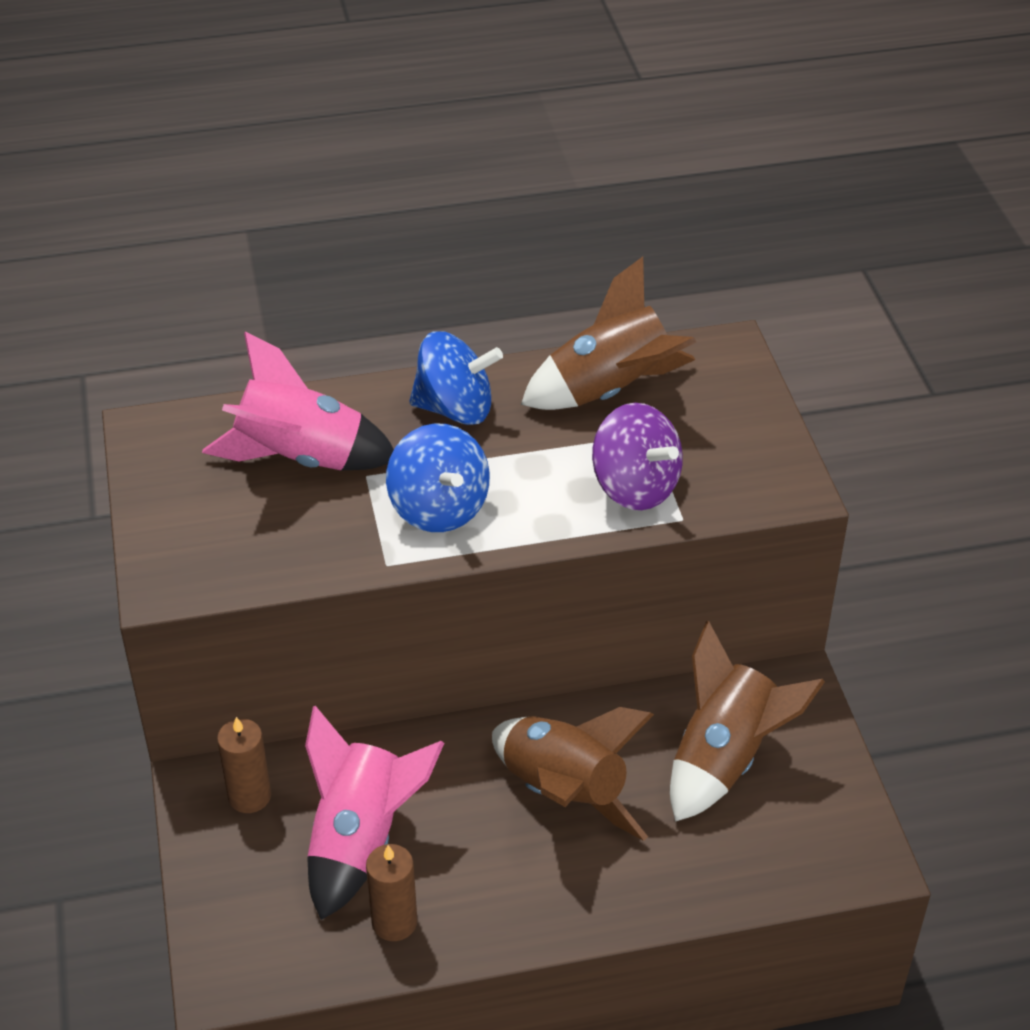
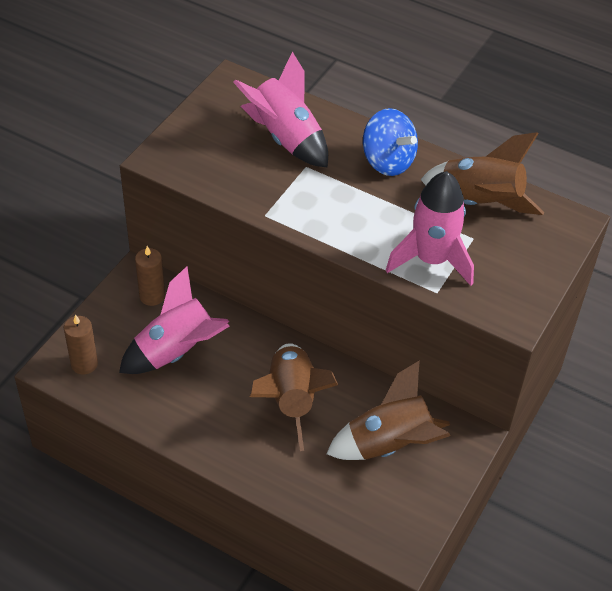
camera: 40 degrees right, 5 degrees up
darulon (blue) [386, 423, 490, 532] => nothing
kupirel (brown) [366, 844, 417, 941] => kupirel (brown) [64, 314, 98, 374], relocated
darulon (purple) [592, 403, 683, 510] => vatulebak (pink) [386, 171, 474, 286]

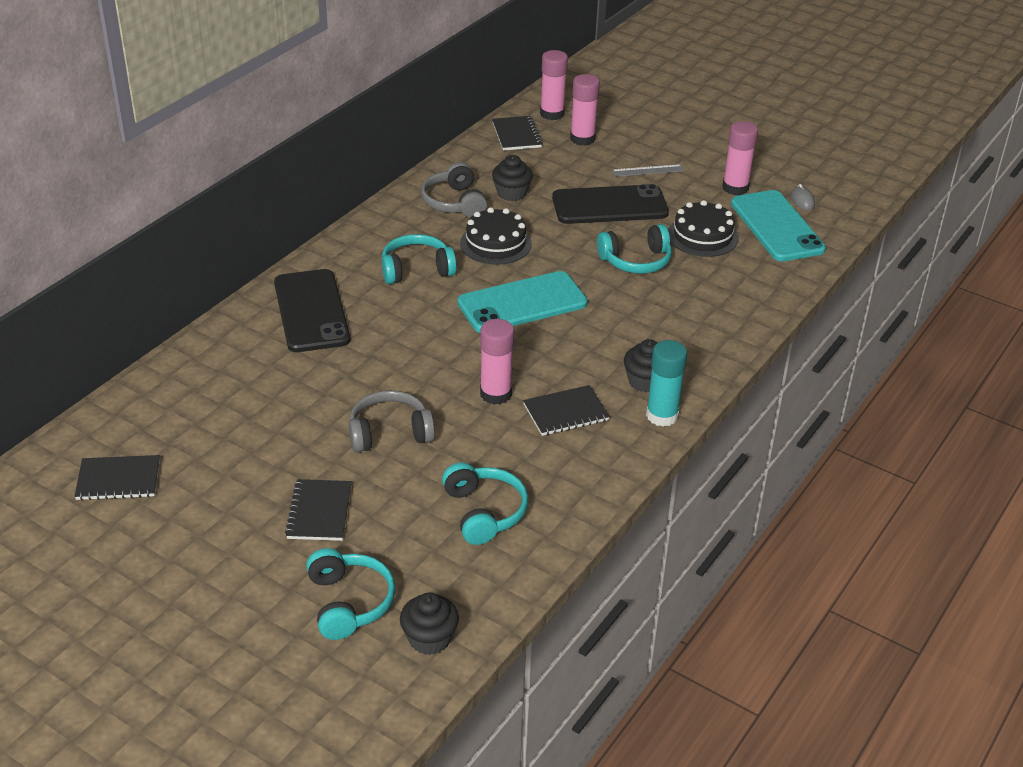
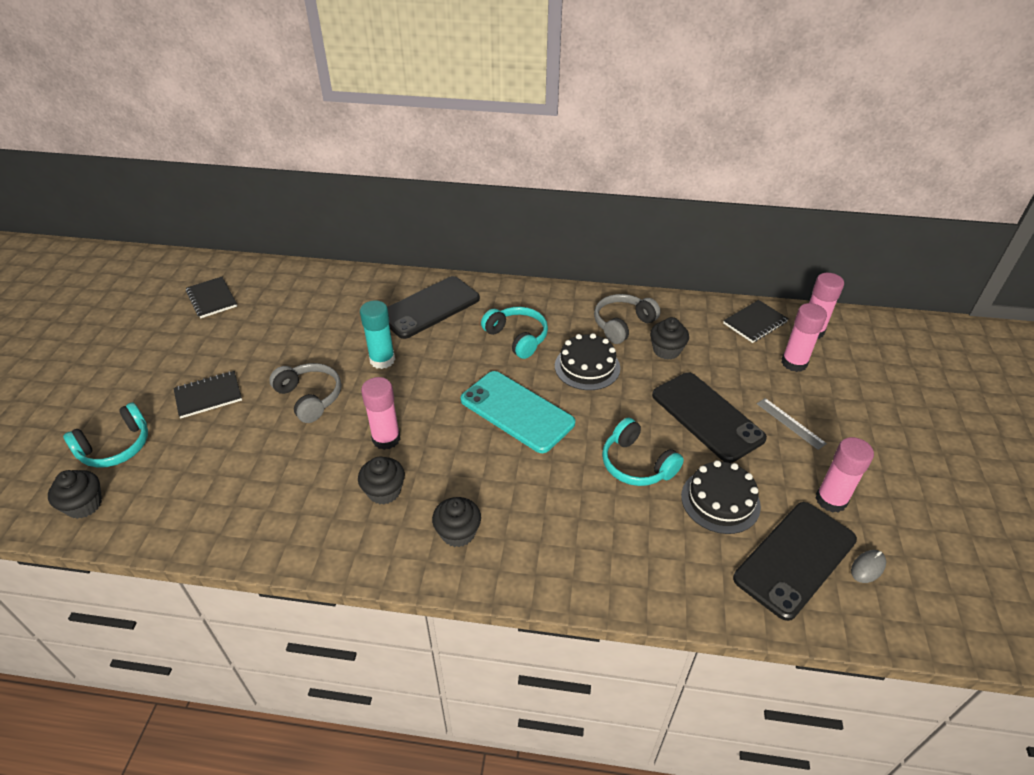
camera: 65 degrees right, 5 degrees up
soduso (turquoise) [442, 462, 529, 545] => nothing
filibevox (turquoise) [646, 340, 687, 427] => filibevox (turquoise) [360, 300, 395, 369], relocated
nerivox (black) [523, 385, 610, 436] => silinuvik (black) [358, 457, 405, 504]
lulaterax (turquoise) [731, 190, 826, 261] => lulaterax (black) [733, 502, 857, 621]

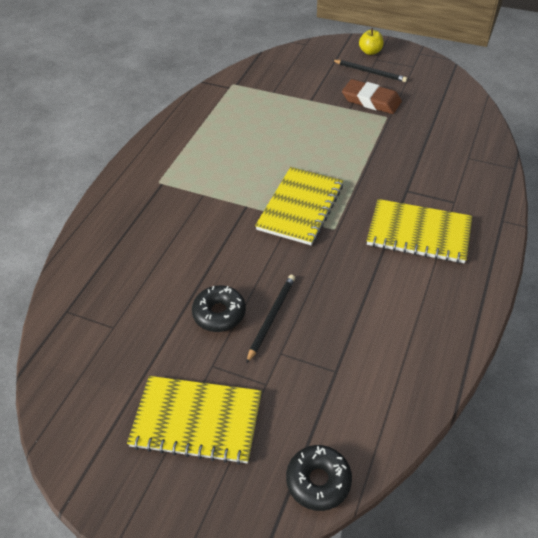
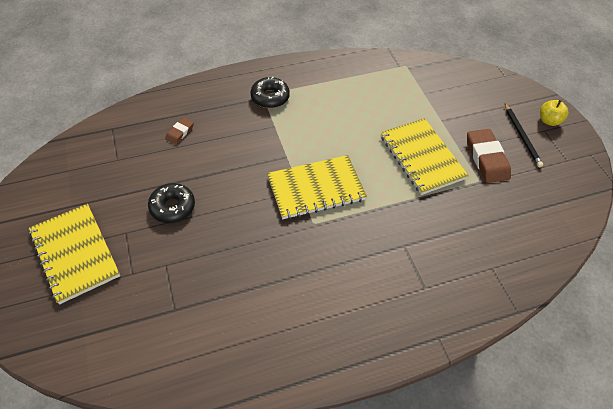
camera: 45 degrees right, 5 degrees up
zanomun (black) [246, 275, 295, 364] => nothing
nothing => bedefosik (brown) [165, 117, 194, 144]
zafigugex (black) [286, 445, 352, 511] => zafigugex (black) [250, 77, 290, 108], relocated
nerivox (yellow) [366, 199, 472, 263] => nerivox (yellow) [381, 118, 469, 195], relocated

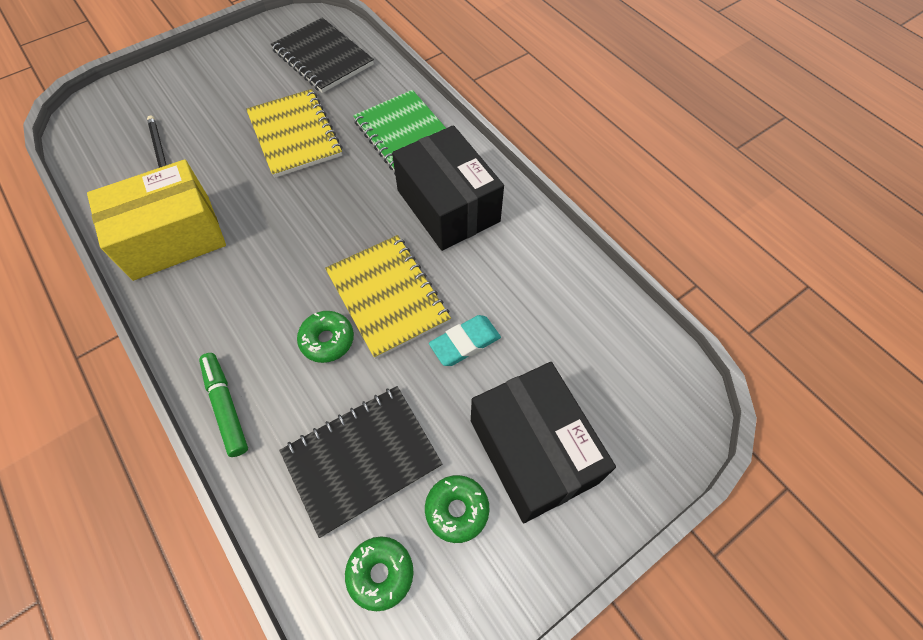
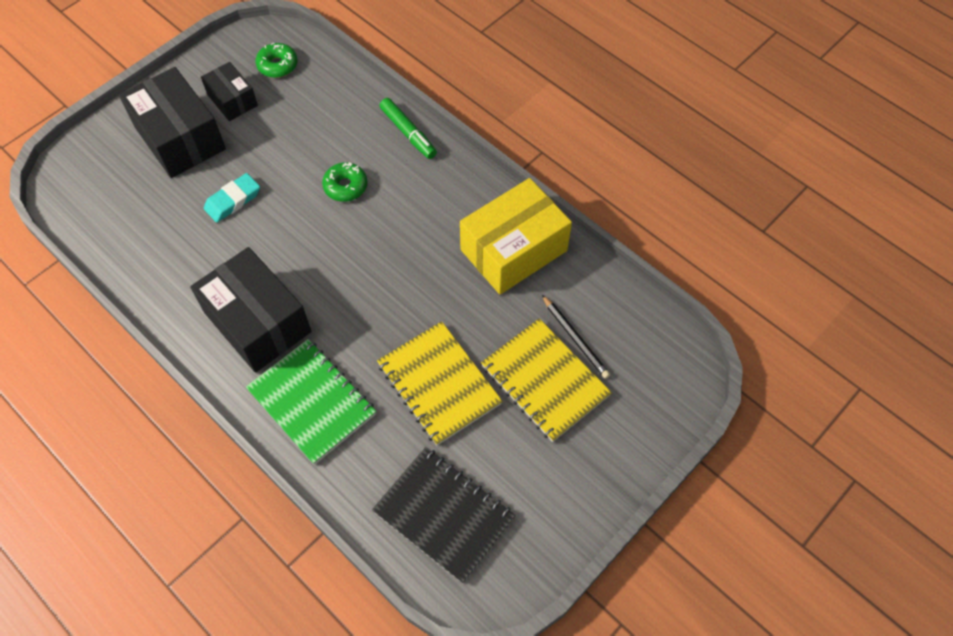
camera: 170 degrees right, 0 degrees up
nerivox (black) [279, 386, 443, 538] => nothing
nerivox (yellow) [325, 235, 451, 359] => nerivox (yellow) [481, 319, 612, 442], relocated
zafigugex (green) [425, 475, 490, 543] => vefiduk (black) [201, 62, 258, 121]

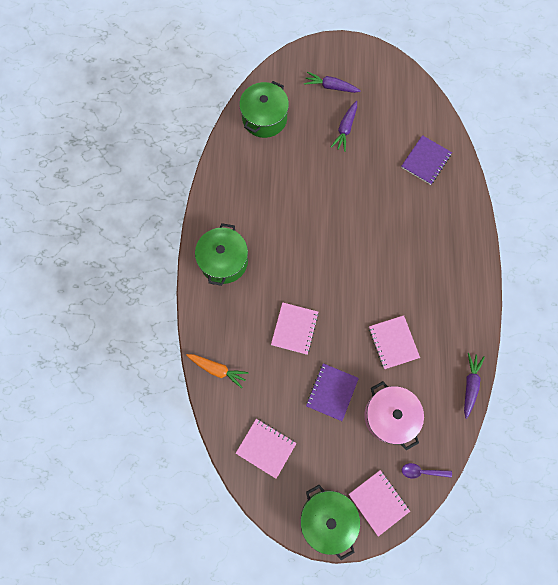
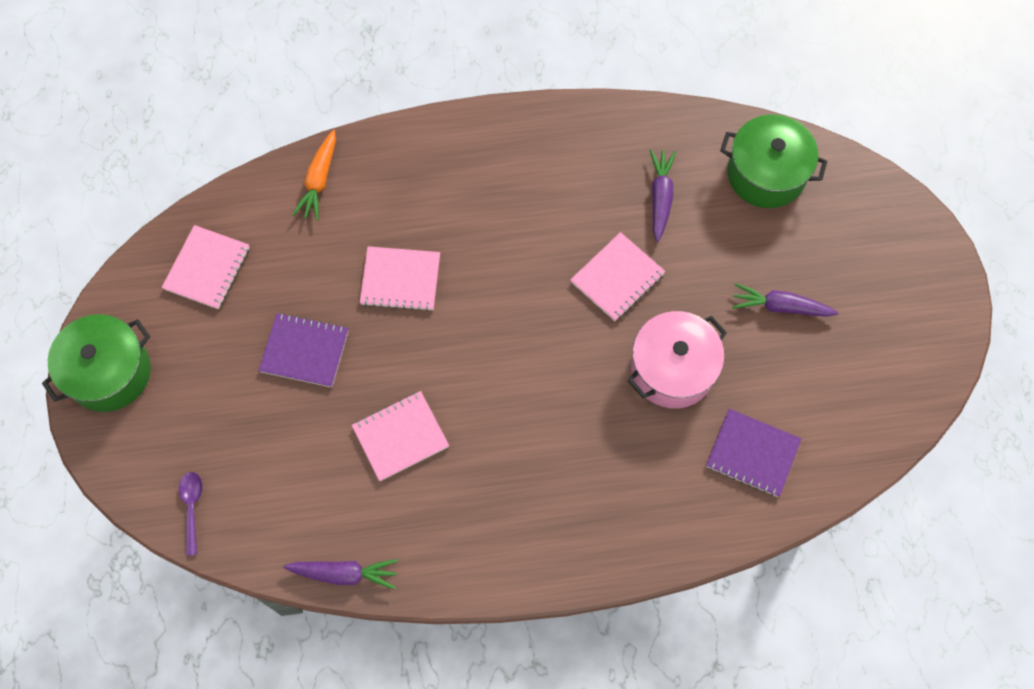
camera: 80 degrees right, 5 degrees down
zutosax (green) [195, 223, 248, 286] => nothing
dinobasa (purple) [304, 72, 361, 93] => dinobasa (purple) [650, 149, 676, 242], relocated
nerivox (pink) [349, 470, 410, 537] => nerivox (pink) [570, 232, 665, 321], relocated
zutosax (pink) [364, 381, 424, 450] => zutosax (pink) [628, 311, 727, 409], relocated

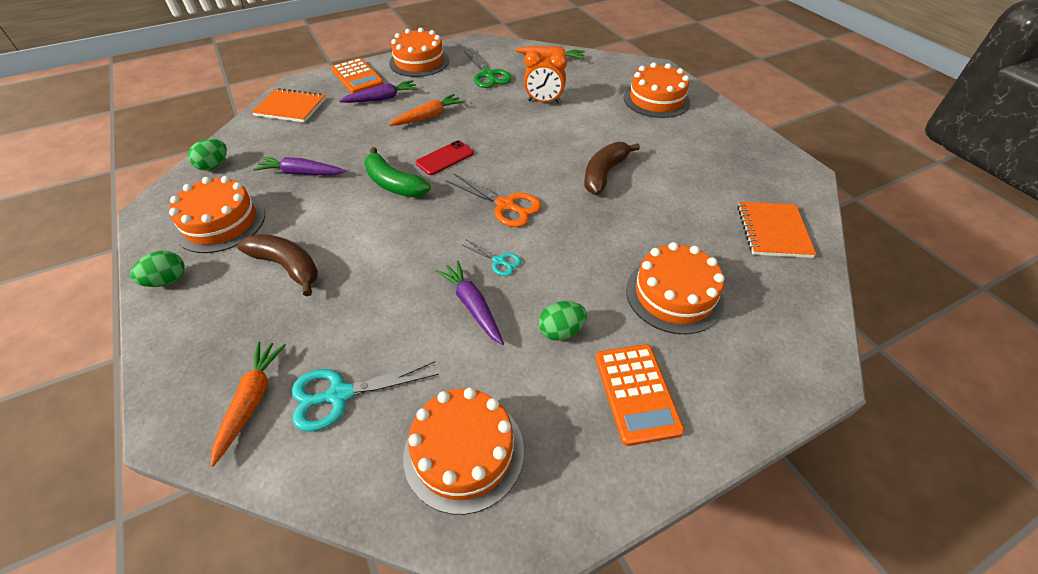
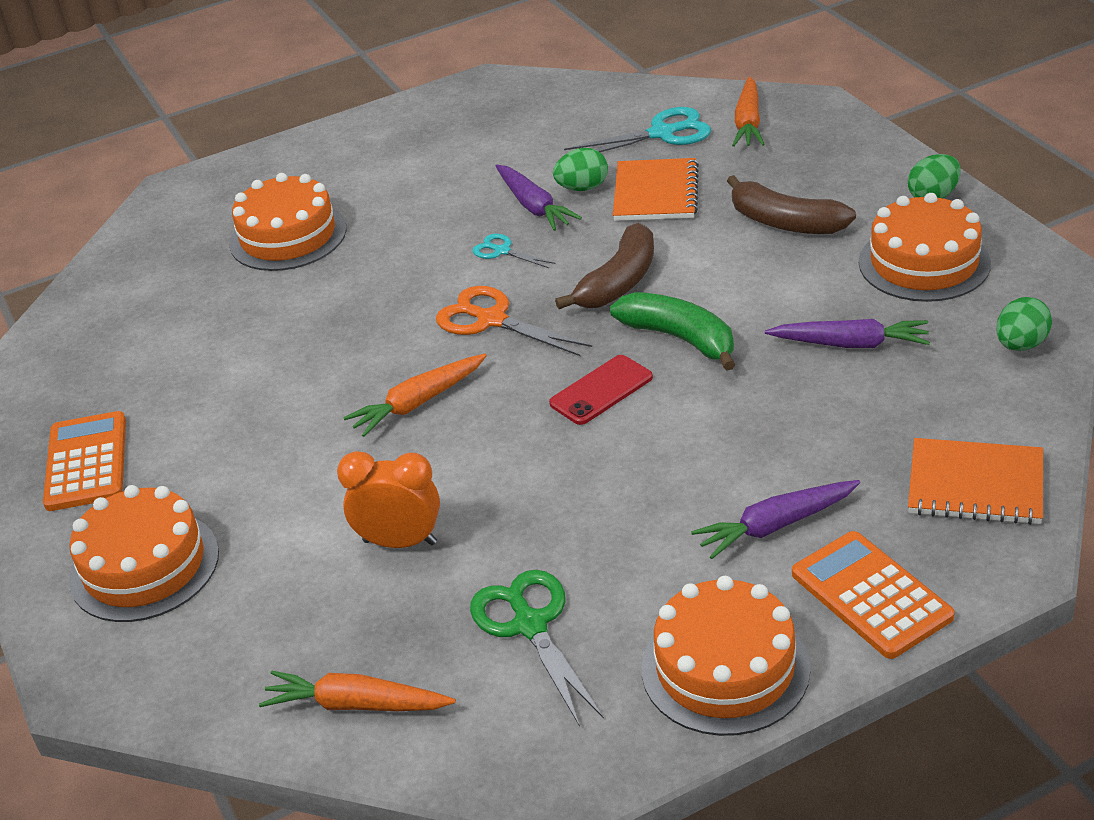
camera: 175 degrees left, 10 degrees down
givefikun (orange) [403, 388, 524, 515] => nothing
dinobasa (orange) [389, 94, 464, 126] => dinobasa (orange) [343, 354, 487, 437], relocated
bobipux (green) [539, 301, 587, 341] => bobipux (green) [553, 148, 608, 191], relocated
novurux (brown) [584, 142, 640, 195] => novurux (brown) [555, 223, 654, 309], relocated
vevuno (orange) [595, 344, 684, 446] => vevuno (orange) [43, 411, 126, 511], relocated
nerivox (orange) [738, 202, 816, 258] => nerivox (orange) [613, 158, 699, 221], relocated

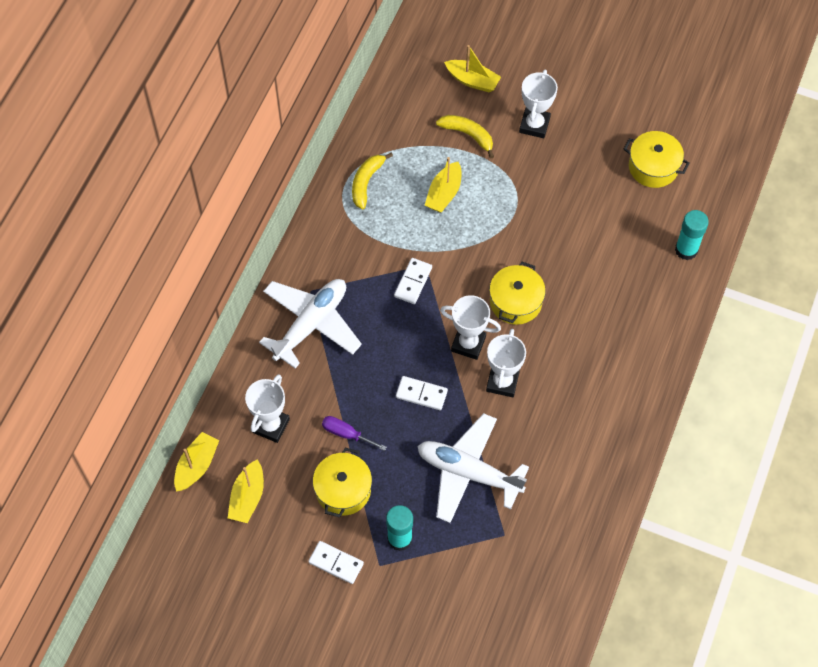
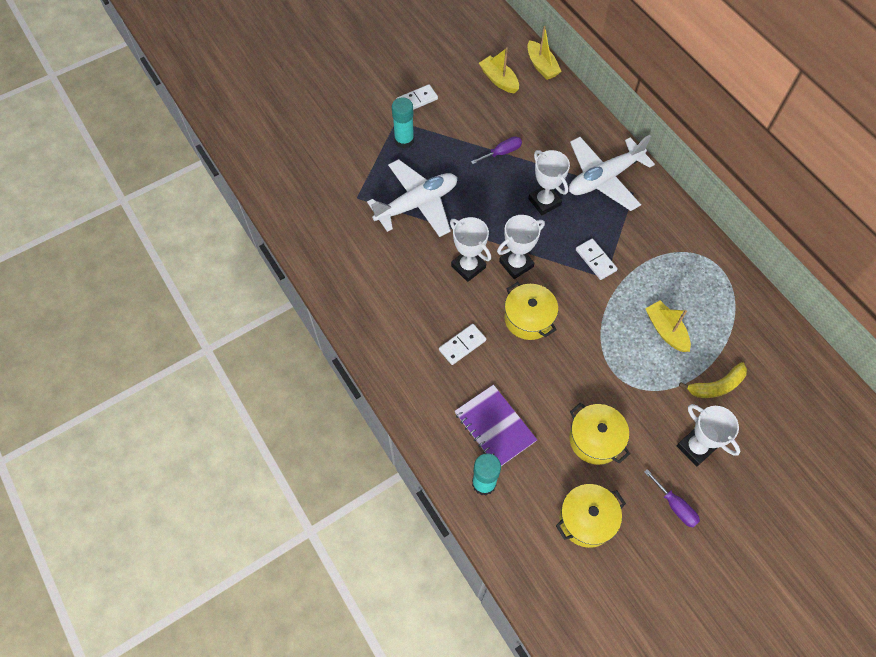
camera: 125 degrees right, 0 degrees up
novurux (yellow) [352, 153, 393, 209] => nothing
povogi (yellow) [444, 45, 501, 93] => nothing
nothing => nerivox (purple) [455, 385, 537, 466]
nothing => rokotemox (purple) [644, 469, 700, 528]
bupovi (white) [245, 374, 290, 443] => bupovi (white) [528, 150, 570, 215], relocated
zutosax (yellow) [313, 448, 372, 517] => zutosax (yellow) [569, 403, 630, 465], relocated
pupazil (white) [396, 376, 448, 410] => pupazil (white) [439, 324, 486, 365], relocated
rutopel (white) [259, 279, 362, 368] => rutopel (white) [569, 135, 655, 211], 75 degrees clockwise

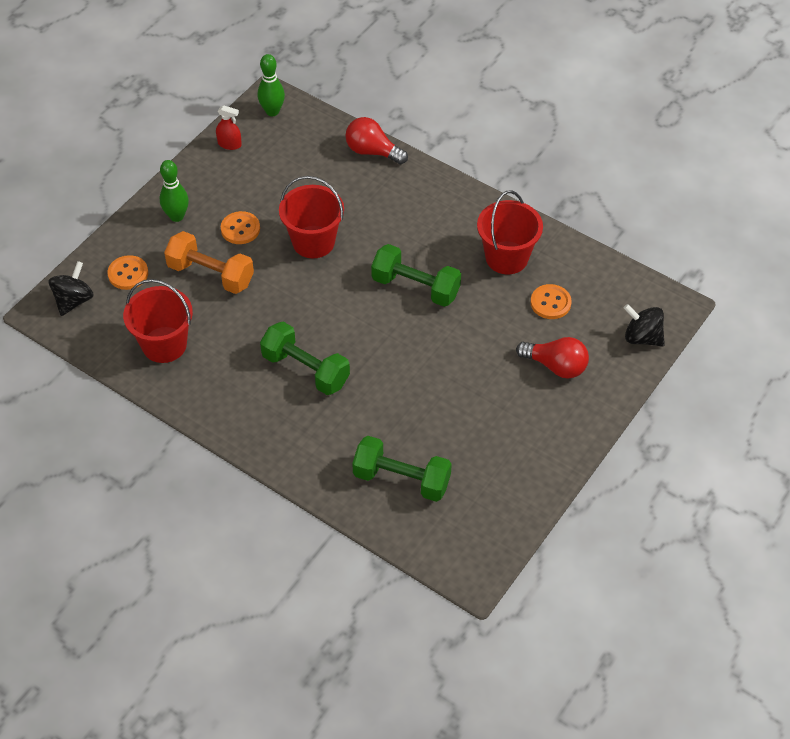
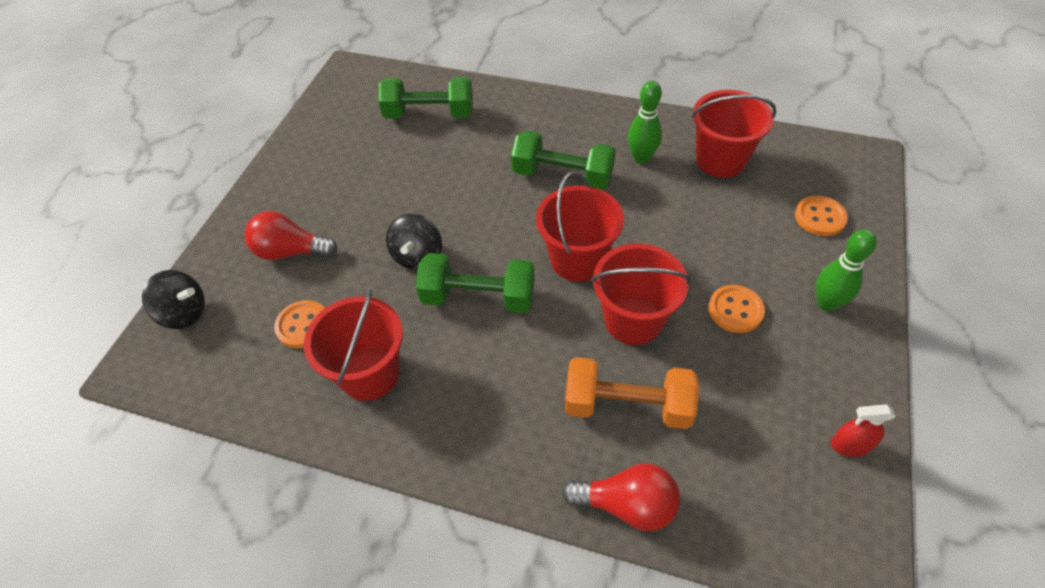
camera: 165 degrees right, 0 degrees up
nothing => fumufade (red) [536, 171, 624, 282]
darulon (black) [49, 261, 94, 316] => darulon (black) [386, 213, 442, 270], relocated
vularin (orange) [164, 231, 254, 294] => vularin (orange) [565, 357, 699, 429], relocated
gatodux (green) [258, 54, 285, 116] => gatodux (green) [628, 81, 662, 164], relocated

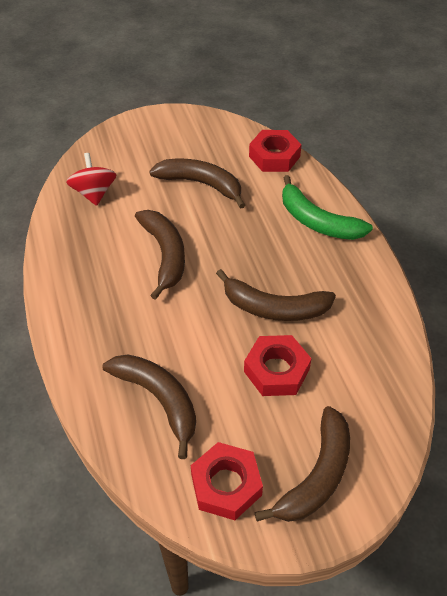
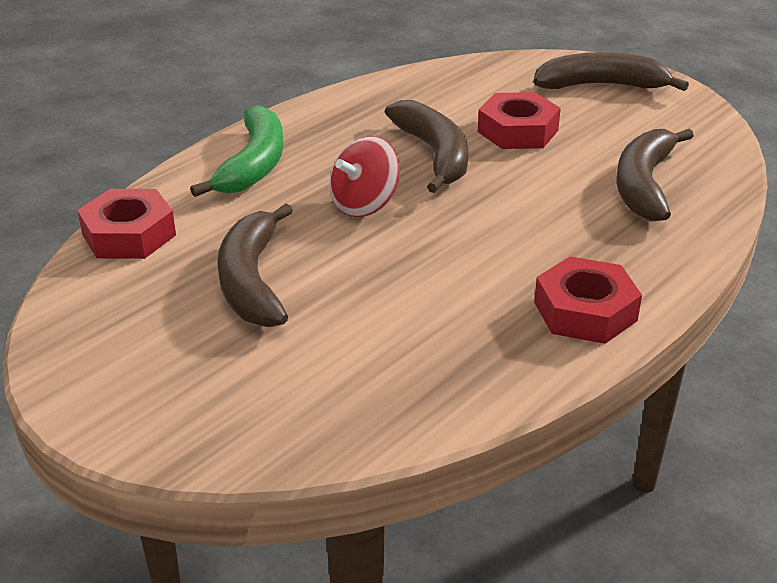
camera: 120 degrees left, 15 degrees down
novurux (brown) [135, 210, 185, 300] => nothing
darulon (red) [66, 153, 117, 206] => darulon (red) [329, 136, 400, 217], relocated
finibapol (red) [191, 442, 263, 520] => finibapol (red) [534, 256, 642, 344], relocated

